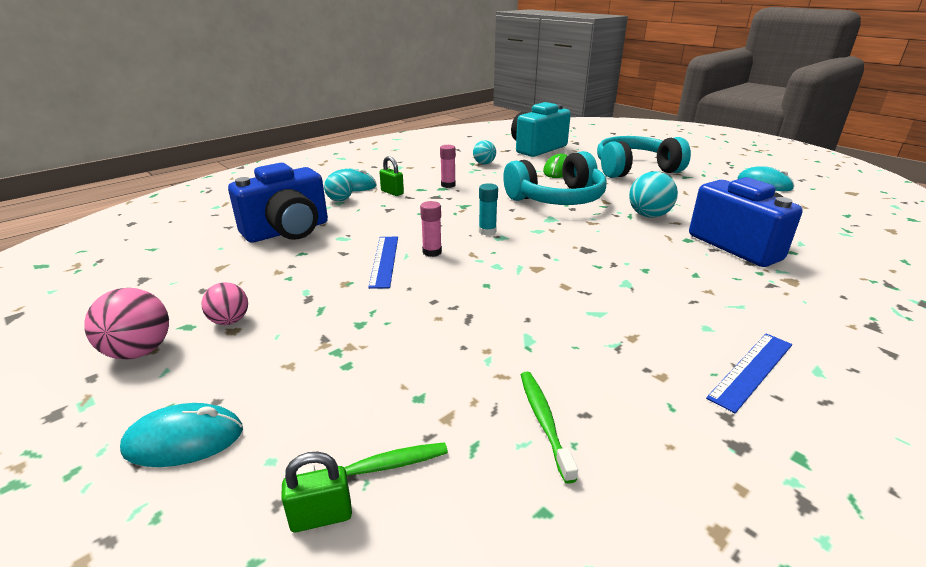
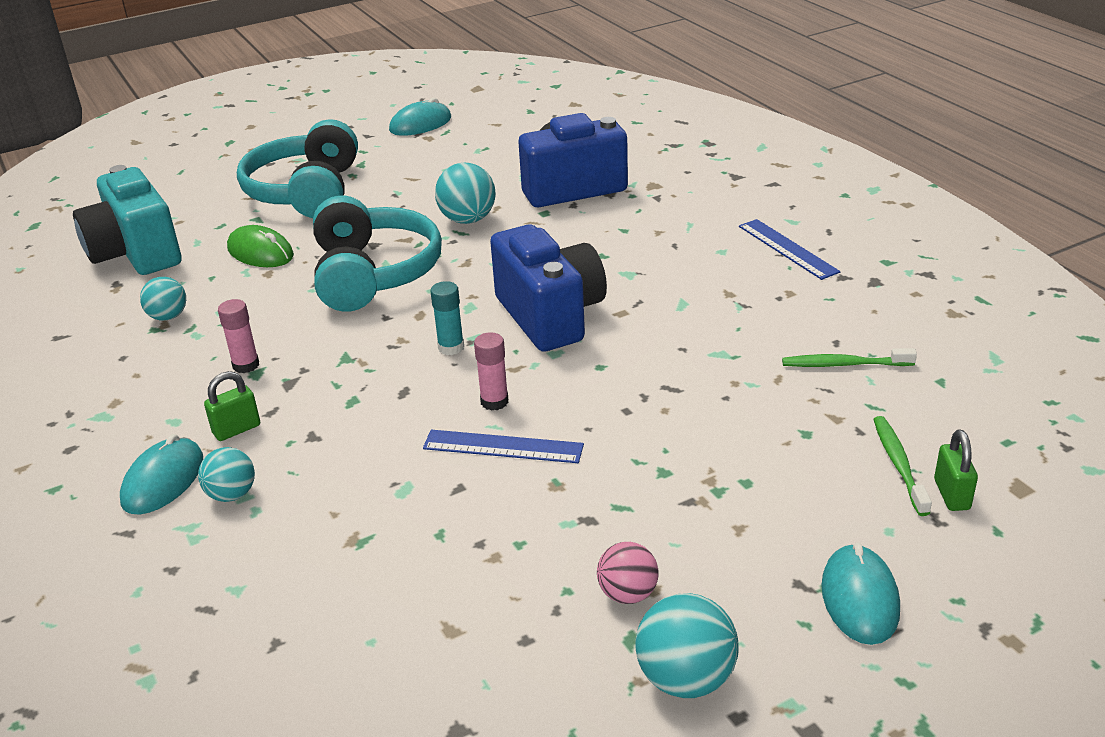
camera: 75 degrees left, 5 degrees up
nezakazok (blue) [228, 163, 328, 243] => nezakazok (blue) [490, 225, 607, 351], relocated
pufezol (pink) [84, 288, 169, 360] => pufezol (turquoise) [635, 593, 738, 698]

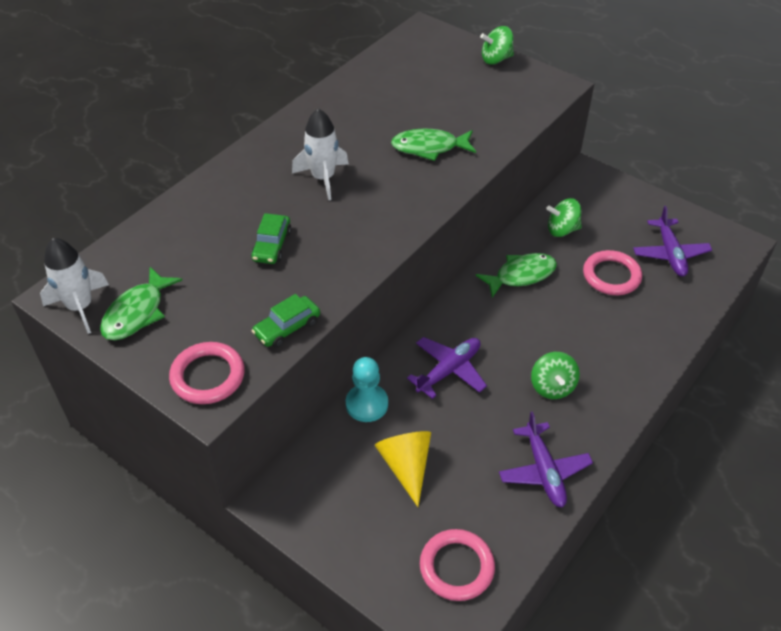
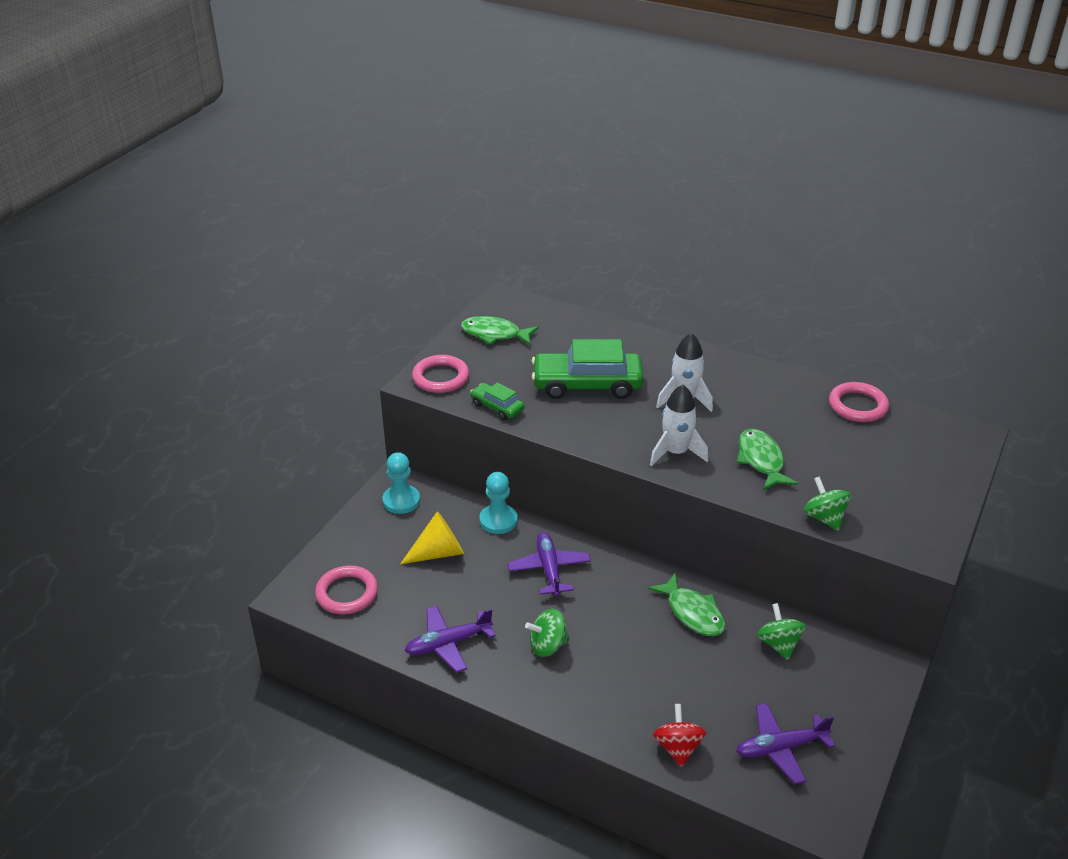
camera: 80 degrees right, 10 degrees down
nothing => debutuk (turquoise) [382, 452, 420, 514]
nothing => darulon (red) [653, 704, 707, 767]
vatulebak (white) [40, 238, 109, 334] => vatulebak (white) [650, 385, 708, 466], relocated
darulon (green) [480, 26, 514, 65] => darulon (green) [803, 476, 851, 531], relocated
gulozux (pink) [583, 250, 642, 295] => gulozux (pink) [829, 382, 889, 422], relocated
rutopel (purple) [407, 337, 487, 399] => rutopel (purple) [507, 532, 591, 597], 135 degrees counterclockwise
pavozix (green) [251, 213, 291, 264] => pavozix (green) [532, 339, 643, 399], x1.98

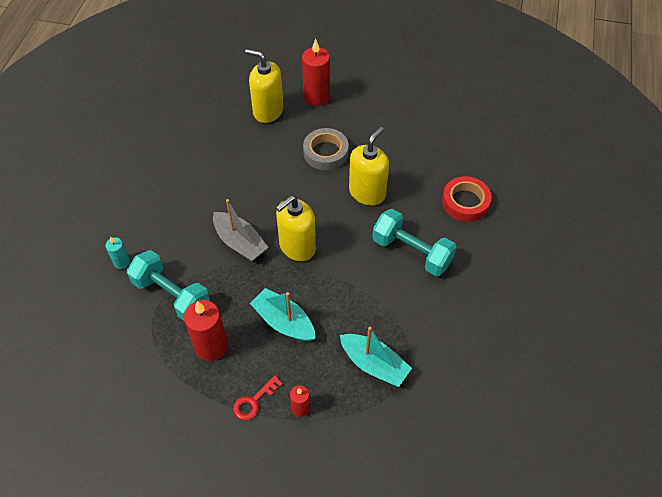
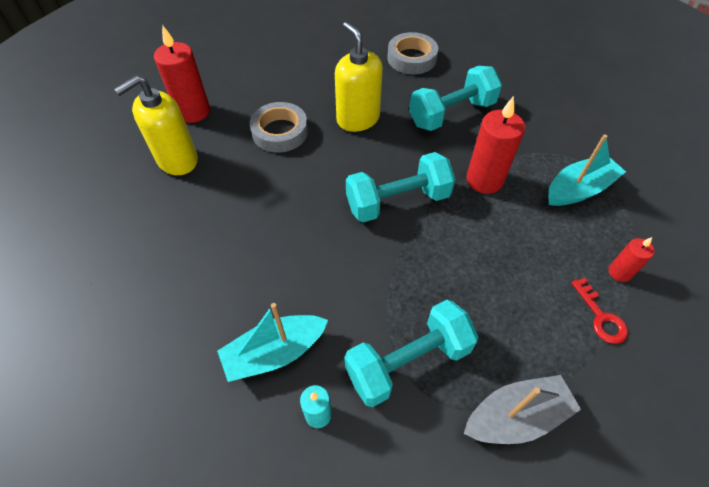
camera: 65 degrees left, 0 degrees up
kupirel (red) [184, 300, 228, 361] => kupirel (red) [466, 96, 525, 194], relocated
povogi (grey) [213, 199, 269, 262] => povogi (grey) [464, 375, 582, 444], relocated
povogi (turquoise) [250, 288, 315, 342] => povogi (turquoise) [217, 303, 328, 382], relocated
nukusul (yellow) [276, 195, 316, 261] => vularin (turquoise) [346, 152, 456, 222]
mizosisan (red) [442, 176, 492, 222] => mizosisan (grey) [387, 32, 438, 74]

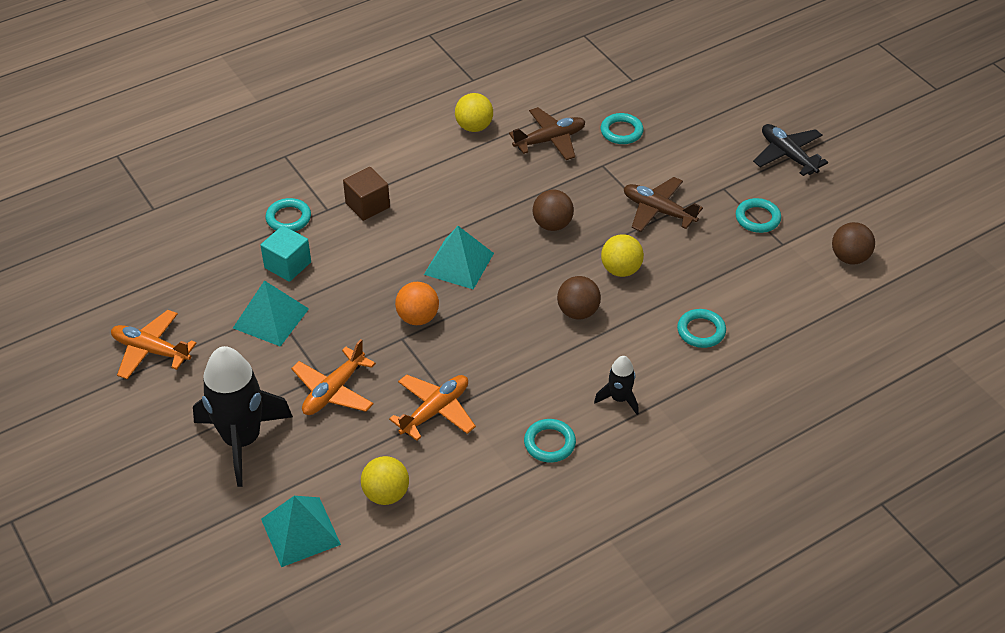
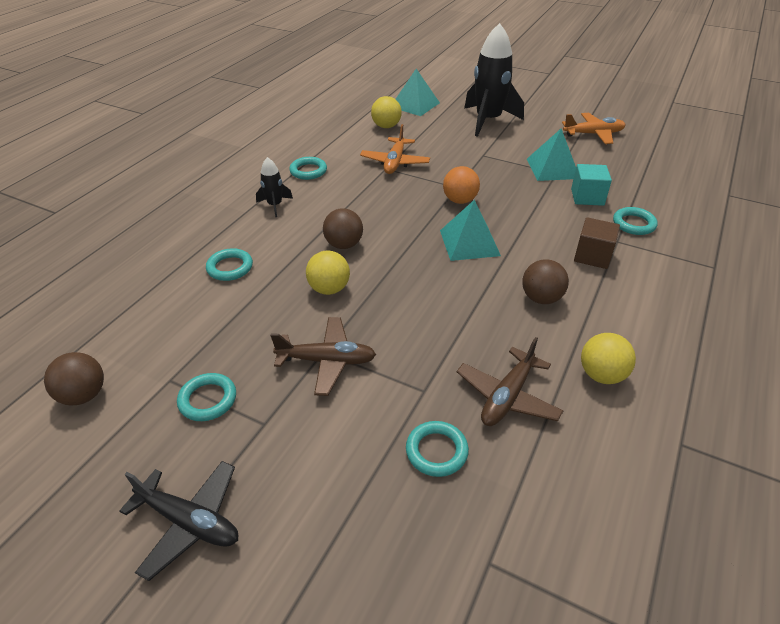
camera: 150 degrees right, 5 degrees down
rutopel (orange) [291, 339, 376, 415] => nothing
pufezol (brown) [533, 190, 574, 231] => pufezol (brown) [522, 259, 569, 304], relocated

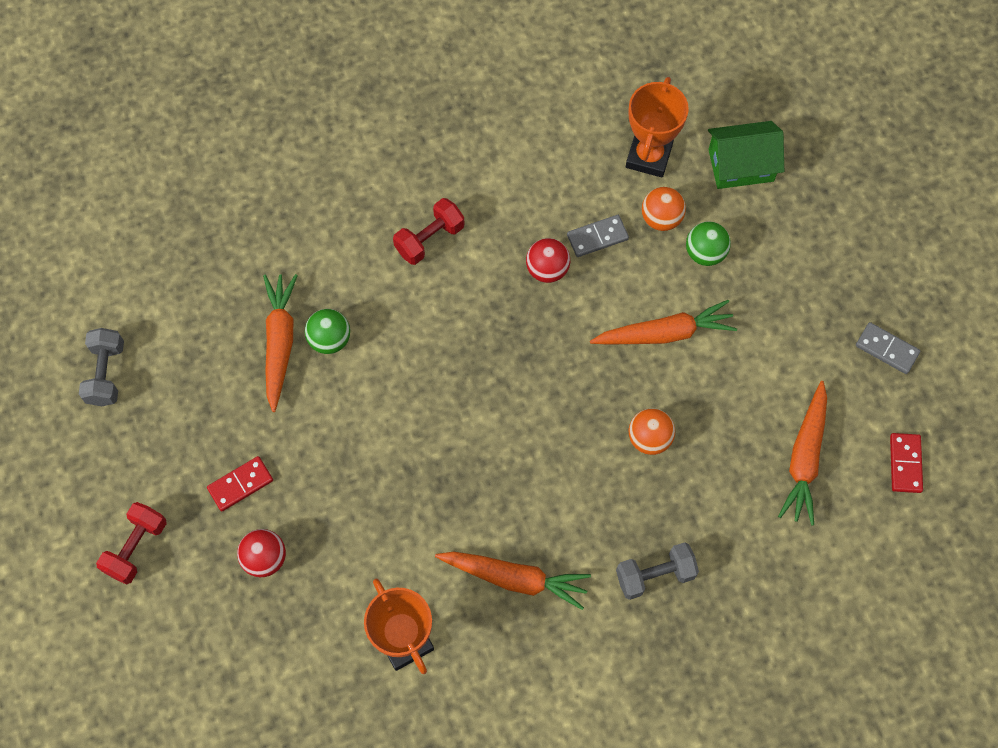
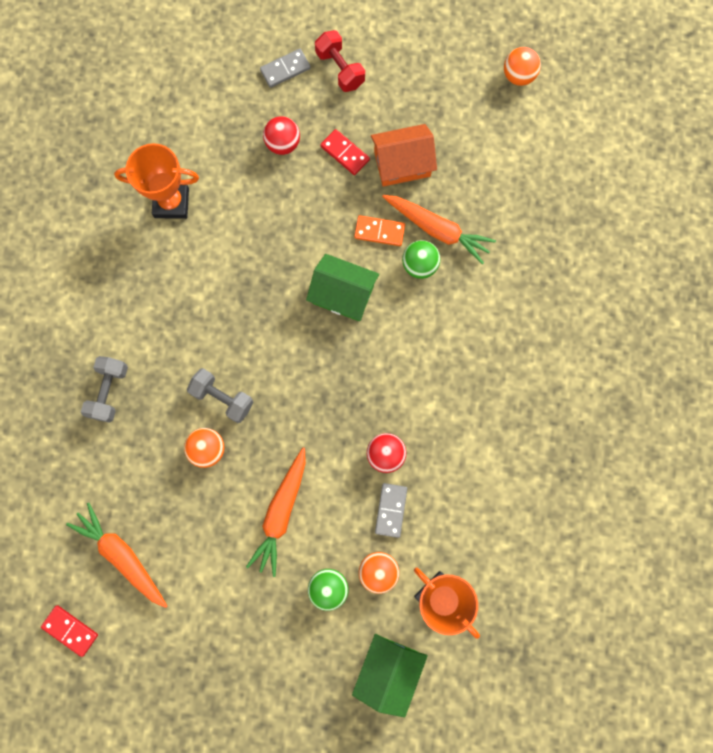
camera: 120 degrees right, 10 degrees up
vularin (red) [393, 198, 465, 265] => nothing
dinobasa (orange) [435, 552, 591, 610] => nothing
nothing => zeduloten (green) [306, 254, 379, 321]
nothing => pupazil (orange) [354, 215, 405, 246]
nothing => zeduloten (orange) [371, 124, 437, 187]
nothing => pufezol (orange) [504, 47, 541, 86]
vularin (grey) [79, 328, 124, 406] => vularin (grey) [187, 368, 254, 423], relocated
pupazil (grey) [856, 322, 920, 374] => pupazil (grey) [260, 49, 311, 88], relocated
pupazil (red) [207, 456, 273, 511] => pupazil (red) [320, 129, 370, 175], 45 degrees counterclockwise

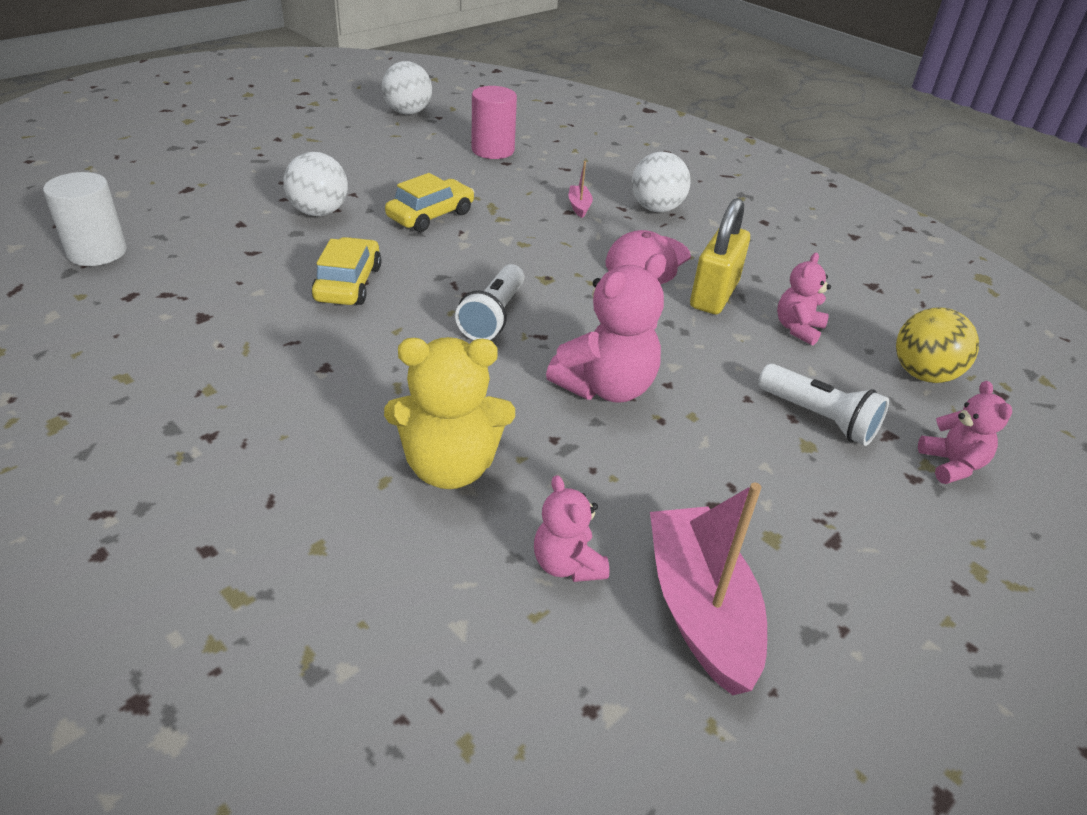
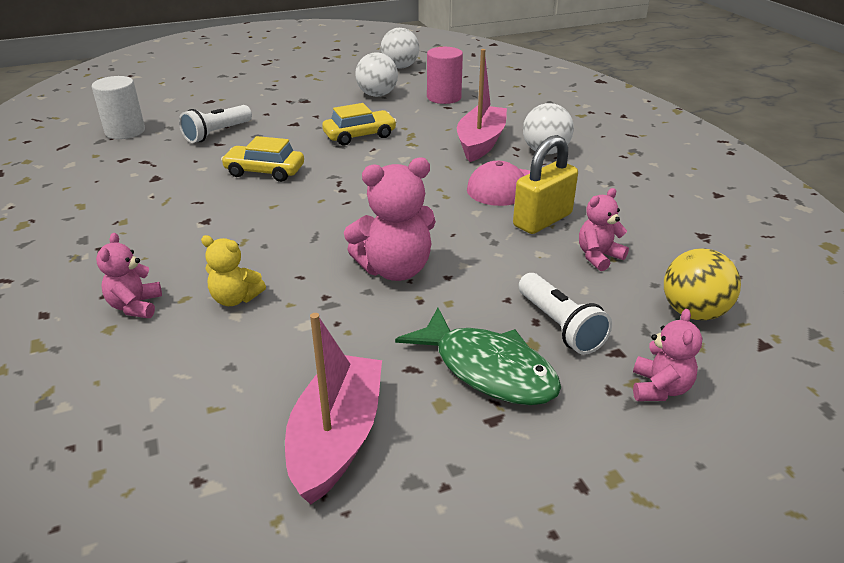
camera: 25 degrees right, 5 degrees down
nothing => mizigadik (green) [395, 308, 561, 405]
pufezol (white) [283, 152, 348, 216] => pufezol (white) [355, 52, 398, 97], relocated
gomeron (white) [455, 264, 524, 340] => gomeron (white) [179, 105, 252, 143], relocated
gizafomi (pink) [534, 475, 609, 582] => gizafomi (pink) [96, 233, 162, 318], relocated
pavozix (yellow) [311, 237, 381, 305] => pavozix (yellow) [221, 136, 304, 182], 105 degrees counterclockwise
gizafomi (yellow) [384, 337, 515, 489] => gizafomi (yellow) [201, 235, 266, 306], x0.58
povogi (pink) [569, 161, 593, 218] => povogi (pink) [457, 49, 507, 162], x2.30

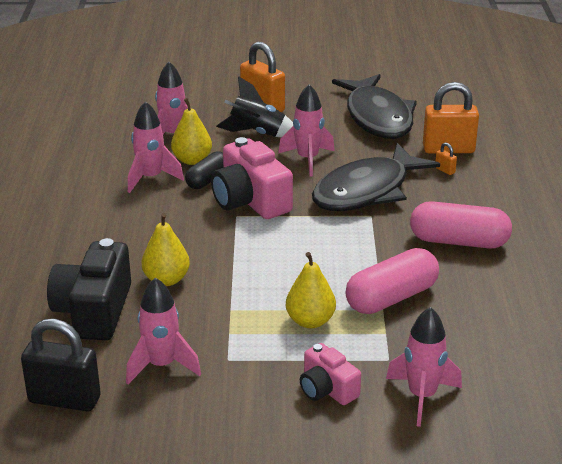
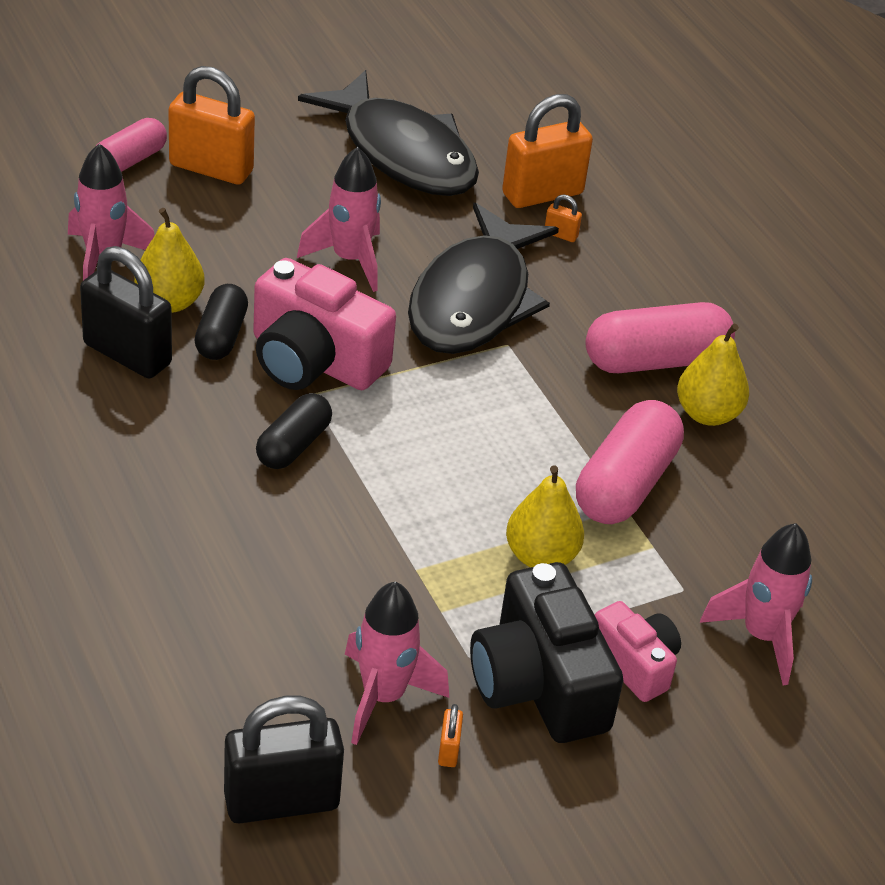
camera: 30 degrees left, 10 degrees up
vatulebak (black) [216, 76, 293, 138] => nothing
nothing => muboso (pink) [95, 118, 167, 172]
nothing => muboso (black) [256, 393, 332, 469]
nothing => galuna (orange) [438, 704, 463, 767]
nezakazok (black) [47, 238, 131, 340] => nezakazok (black) [470, 562, 624, 743], relocated
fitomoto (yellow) [142, 213, 190, 286] => fitomoto (yellow) [677, 323, 749, 426], relocated
vatulebak (pink) [128, 101, 184, 193] => galuna (black) [80, 246, 172, 379]
nezakazok (pink) [300, 343, 361, 405] => nezakazok (pink) [595, 601, 681, 702], 150 degrees counterclockwise

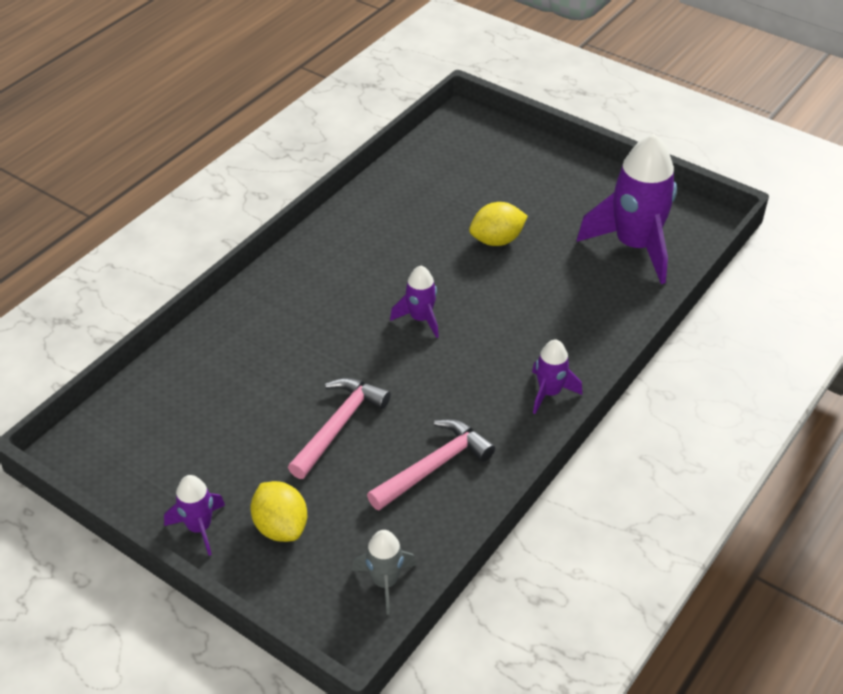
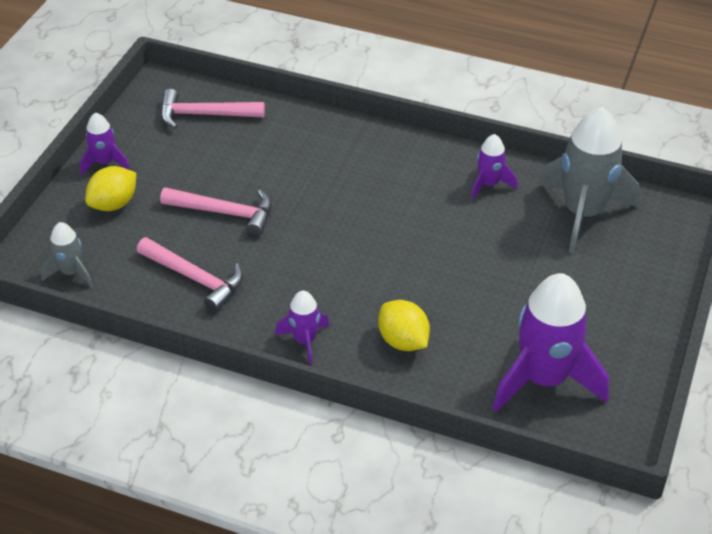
camera: 75 degrees right, 0 degrees up
nothing => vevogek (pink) [160, 89, 265, 129]
nothing => vatulebak (grey) [539, 107, 640, 253]
vatulebak (purple) [390, 266, 439, 338] => vatulebak (purple) [471, 134, 517, 199], relocated
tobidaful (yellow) [469, 202, 528, 246] => tobidaful (yellow) [378, 300, 430, 351], relocated

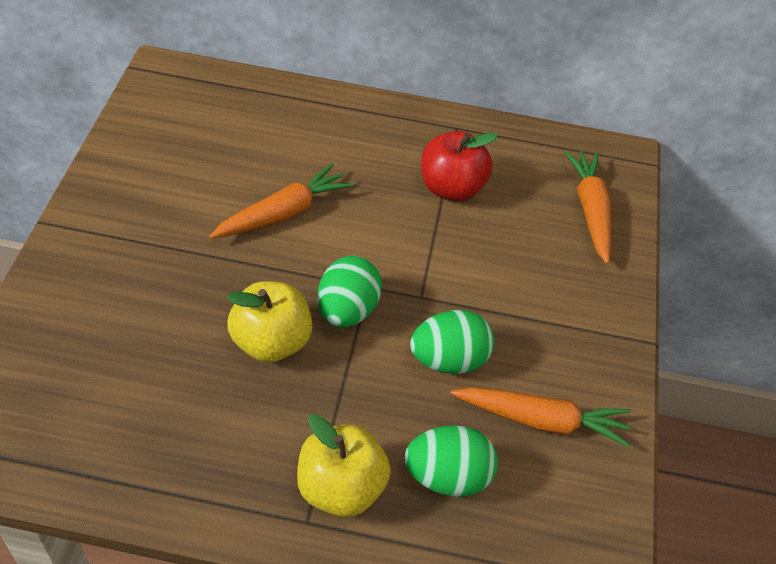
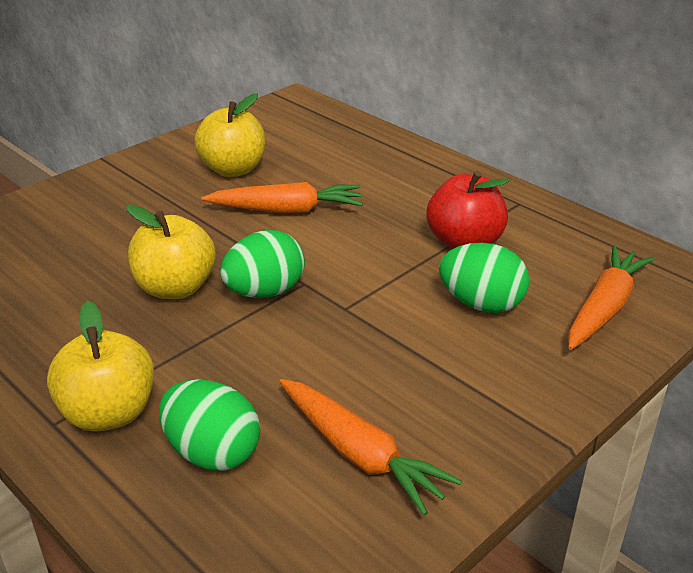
camera: 40 degrees right, 15 degrees down
nothing => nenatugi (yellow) [194, 93, 265, 177]
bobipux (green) [410, 310, 494, 374] => bobipux (green) [439, 243, 530, 313], relocated

